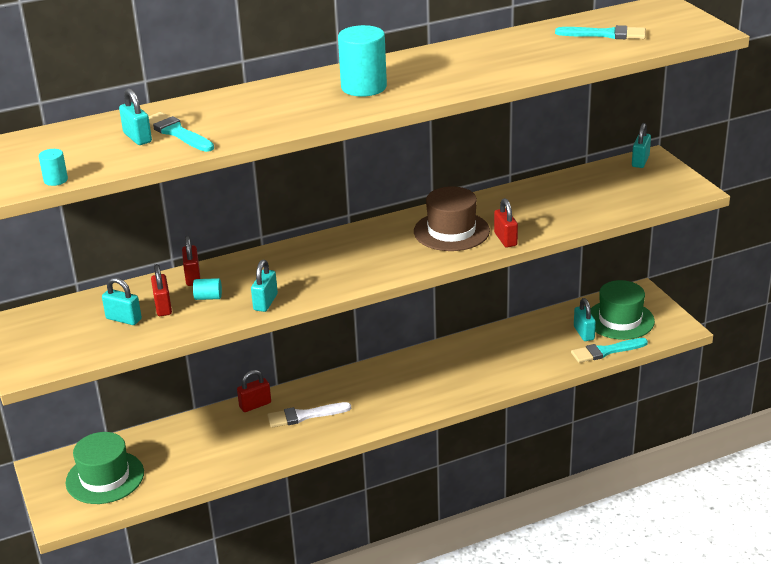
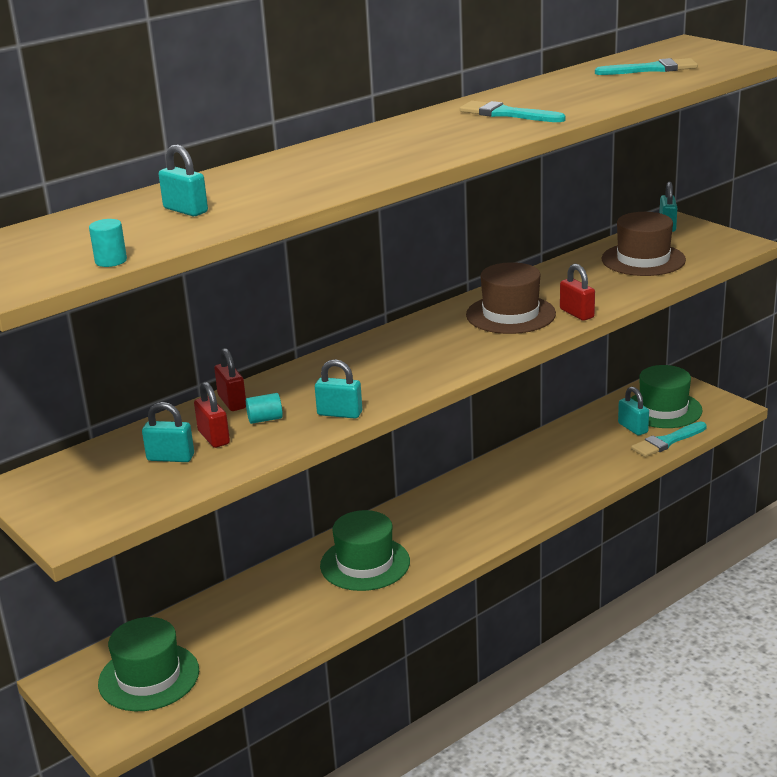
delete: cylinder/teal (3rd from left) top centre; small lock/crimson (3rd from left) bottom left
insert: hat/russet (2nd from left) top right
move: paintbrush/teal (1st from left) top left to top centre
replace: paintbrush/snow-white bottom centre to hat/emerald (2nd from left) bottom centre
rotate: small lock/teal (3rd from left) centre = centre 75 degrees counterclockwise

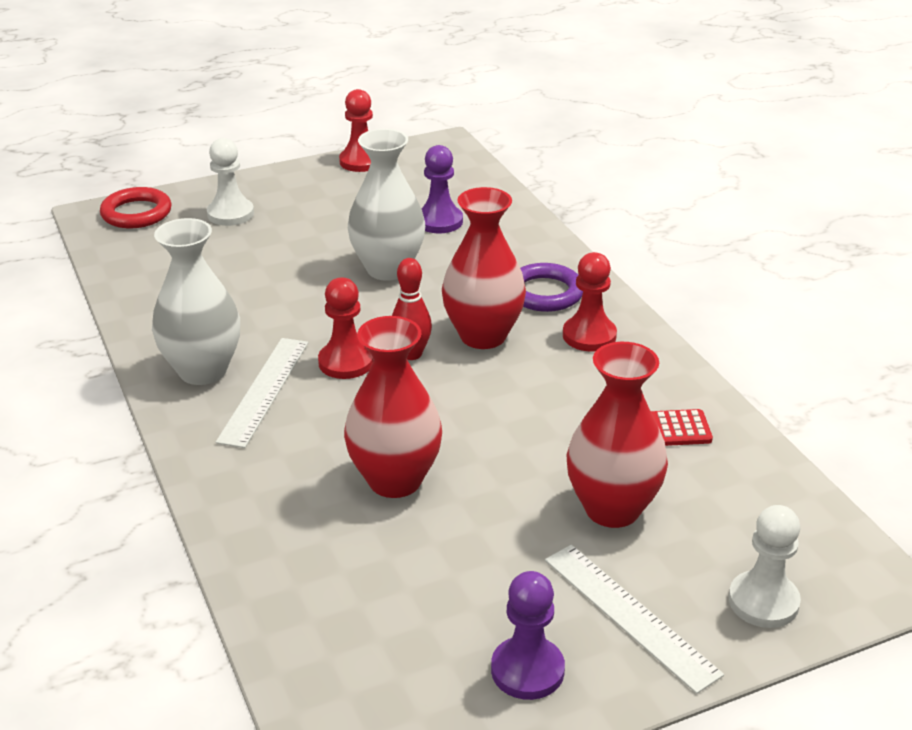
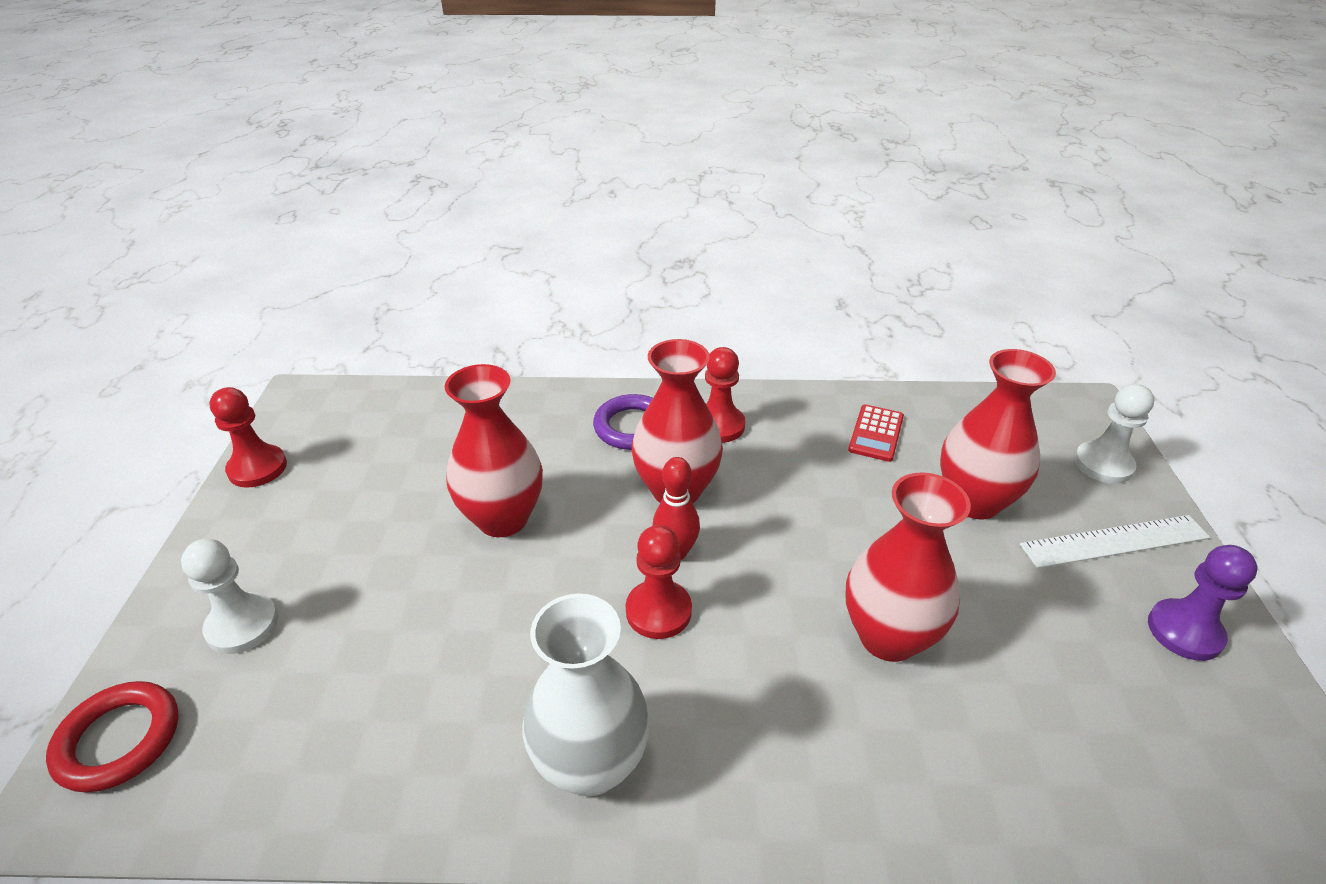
delete: chess pawn/violet (1st from left) top centre; straightedge/snow-white (1st from left) middle left
recolor: tall vase/snow-white (2nd from left) top centre to tall vase/crimson (1st from left) centre

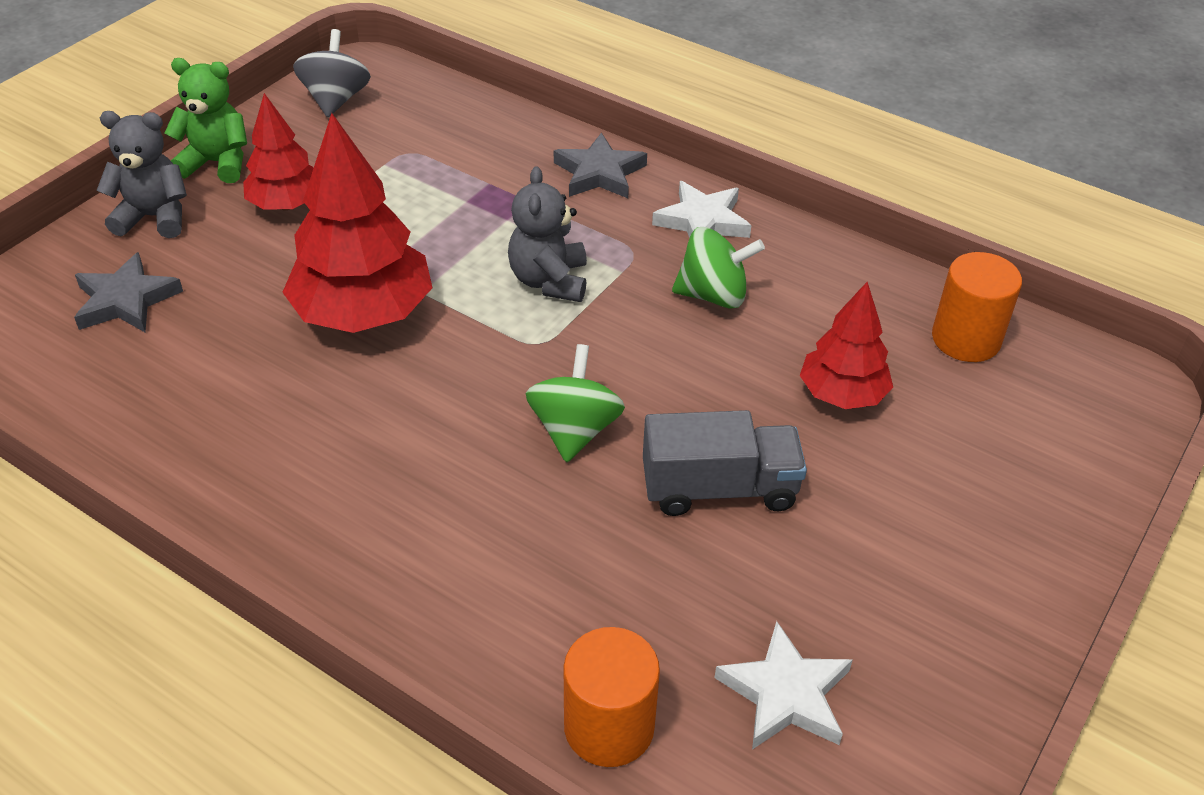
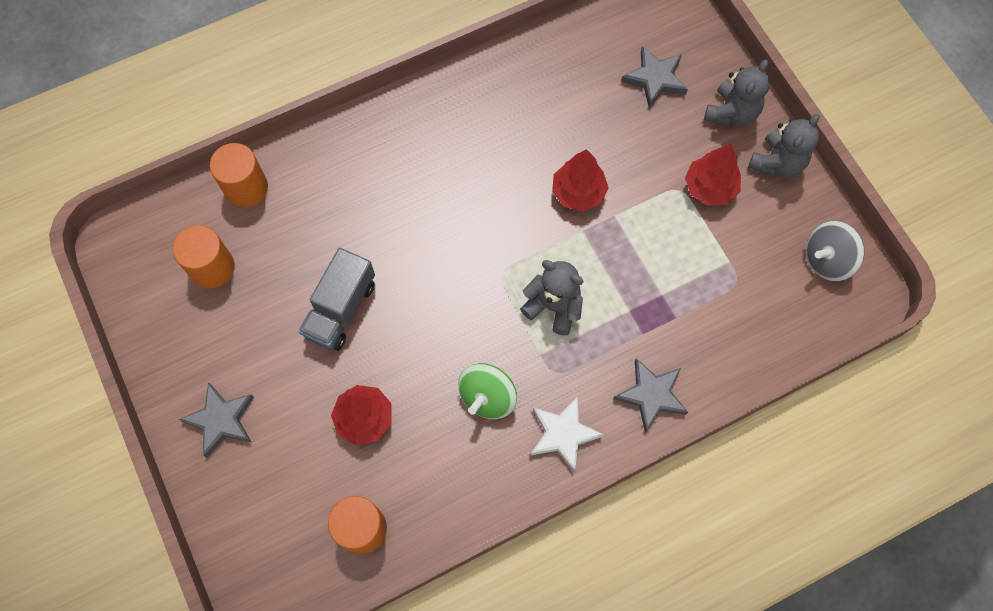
delete: spinning top/emerald (1st from left) centre
insert: five-pointed star/gray (1st from left) bottom left
replace: five-pointed star/snow-white (2nd from left) bottom centre to cylinder/orange-coloured (1st from left) middle left
recolor: stuffed bear/emerald top left to stuffed bear/gray (3rd from left) top right
rotate: spinning top/gray top left = middle right 120 degrees clockwise
resize: toy tree/crimson (2nd from left) top left = top centre x0.60

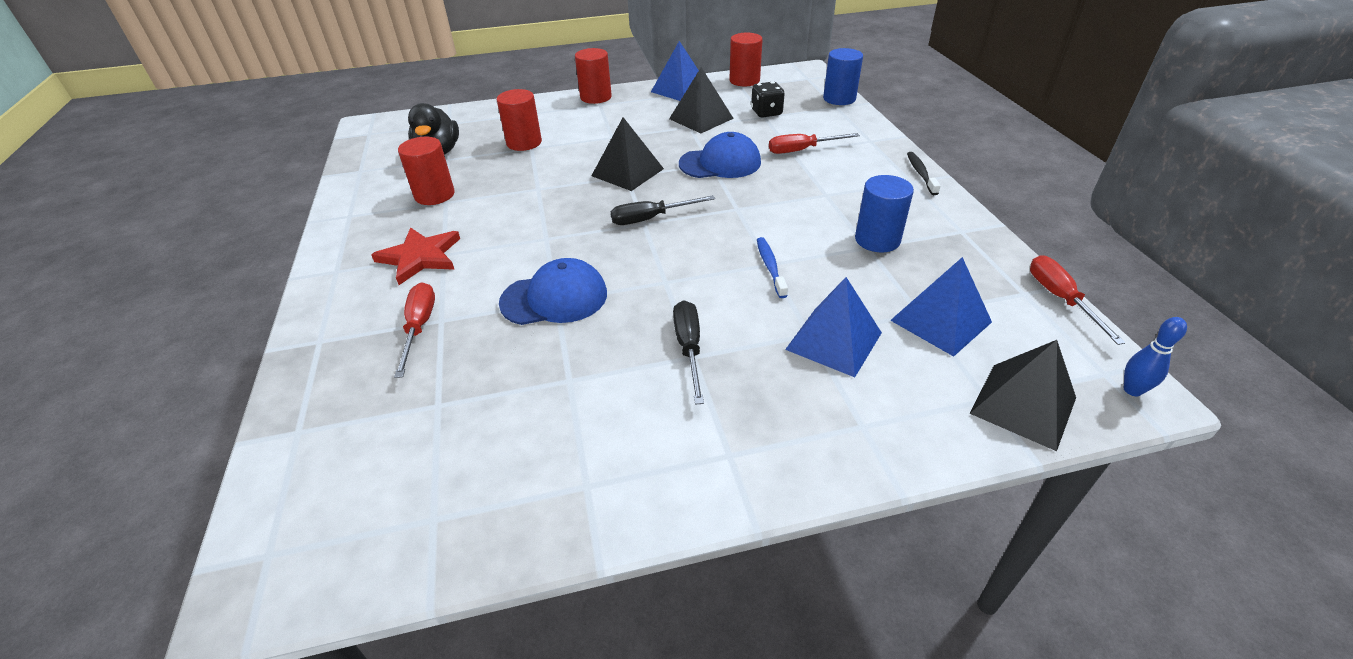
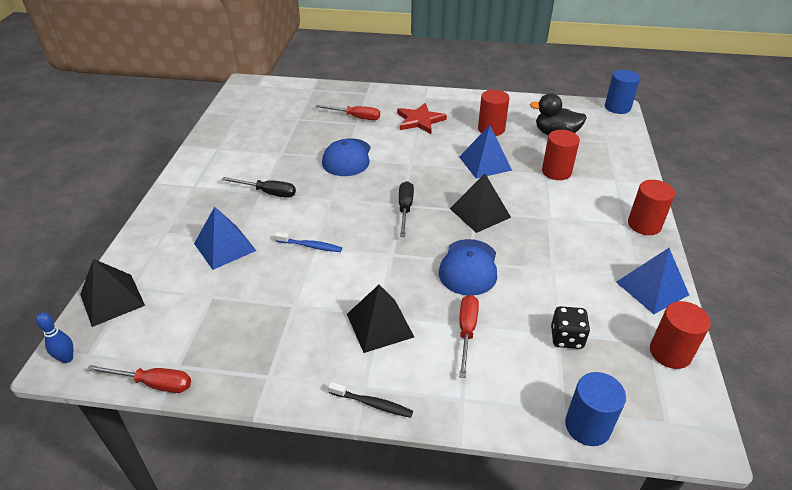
move: solid pyramid/ebony (2nd from left) top centre to centre; cylinder/blue (2nd from left) top centre to top right; solid pyramid/blue (3rd from left in the first image) middle right to solid pyramid/blue (2nd from left) top centre

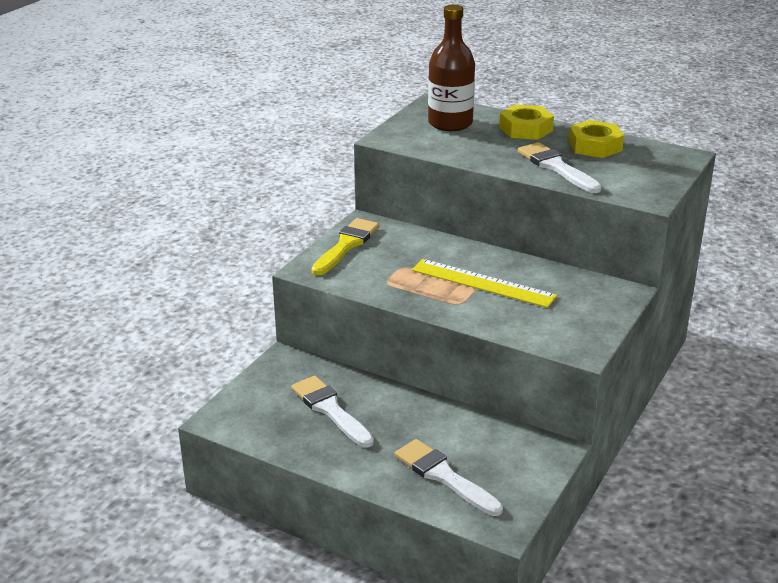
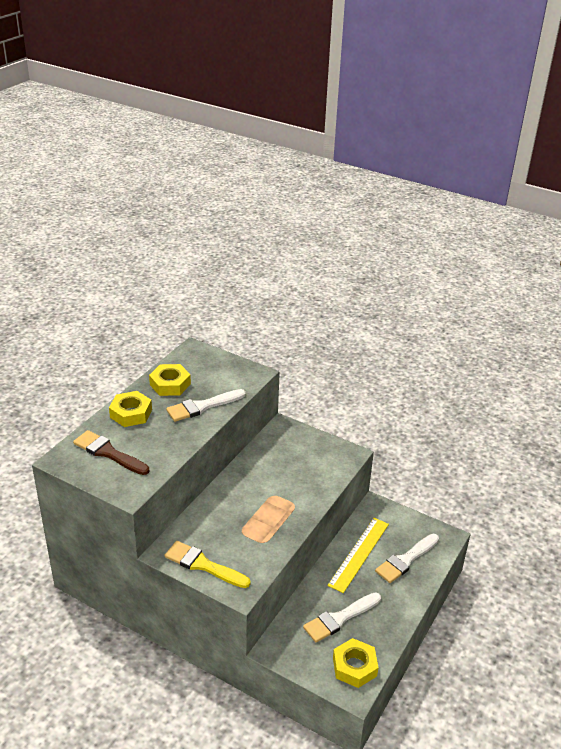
insert: nut/golden (3rd from left) bottom centre
move: straightedge/golden centre to bottom centre
replace: drink bottle/russet top centre to paintbrush/russet middle left

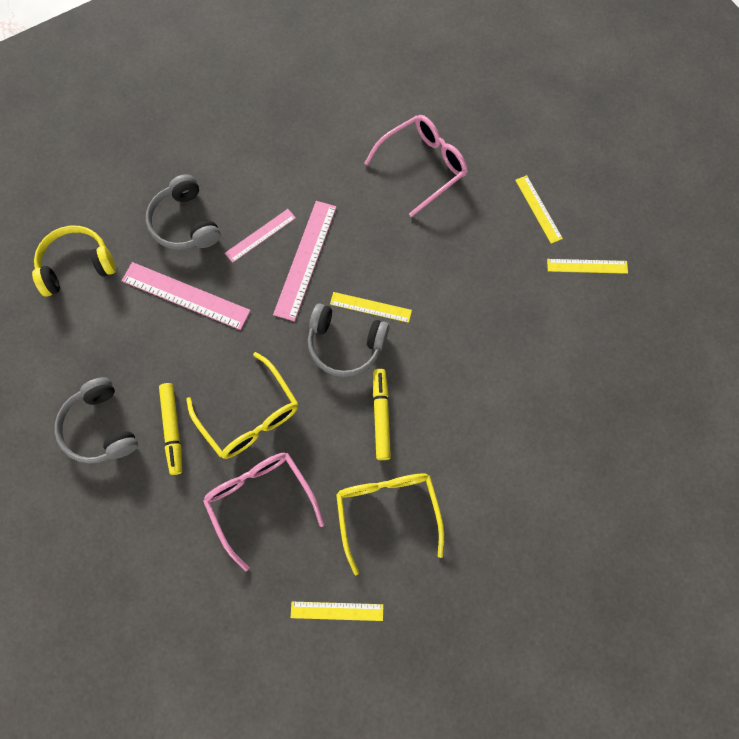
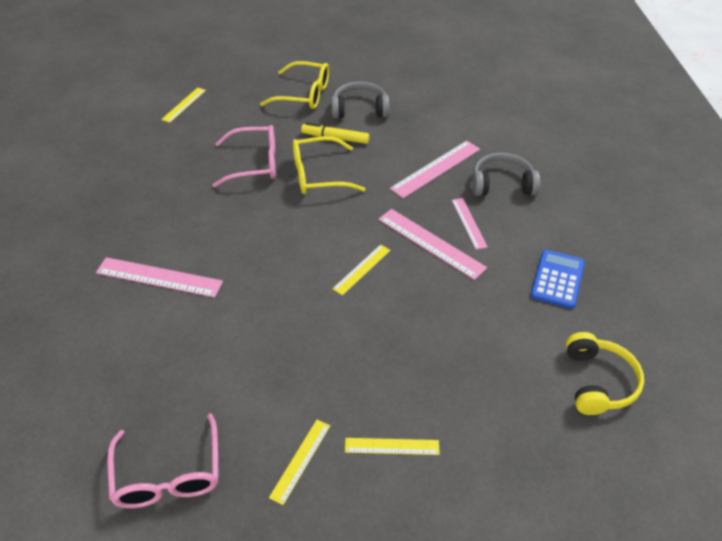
delete: headset/gray (3rd from left) centre; marker pen/golden (2nd from left) centre
insert: calculator/blue middle right; straightedge/pink (1st from left) middle left
move: eyeglasses/pink (2nd from left in the first image) top centre to eyeglasses/pink (1st from left) bottom left; headset/golden middle left to bottom right; eyeglasses/golden (2nd from left in the first image) bottom centre to eyeglasses/golden (1st from left) top centre; straightedge/golden (1st from left) bottom centre to top left

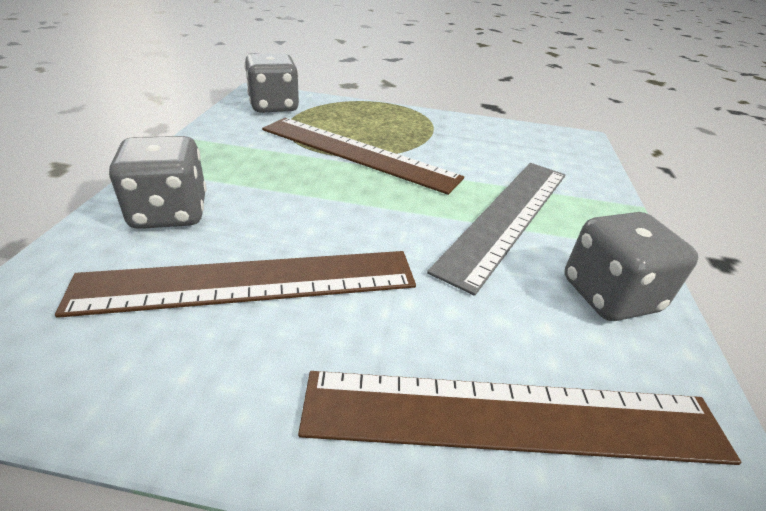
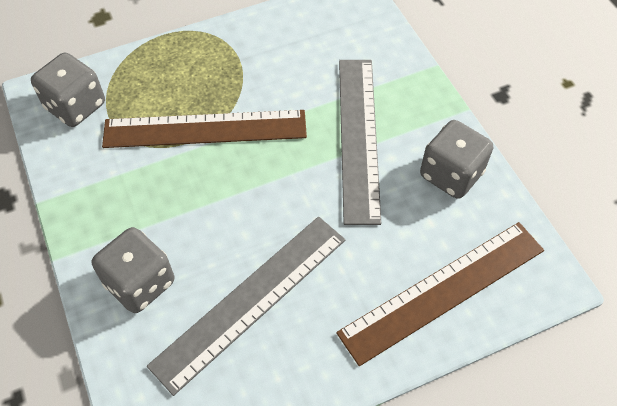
recolor: straightedge/russet (1st from left) middle left to straightedge/gray (1st from left) bottom centre

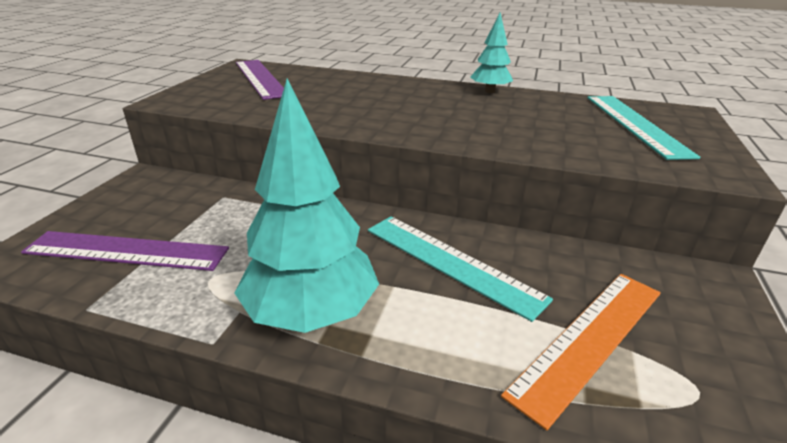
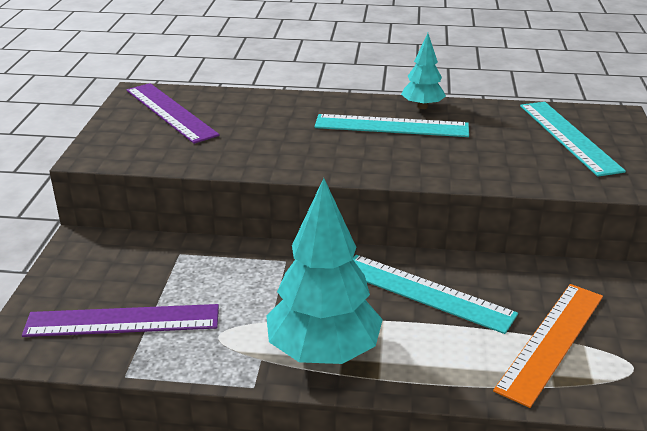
insert: straightedge/teal (1st from left) top centre

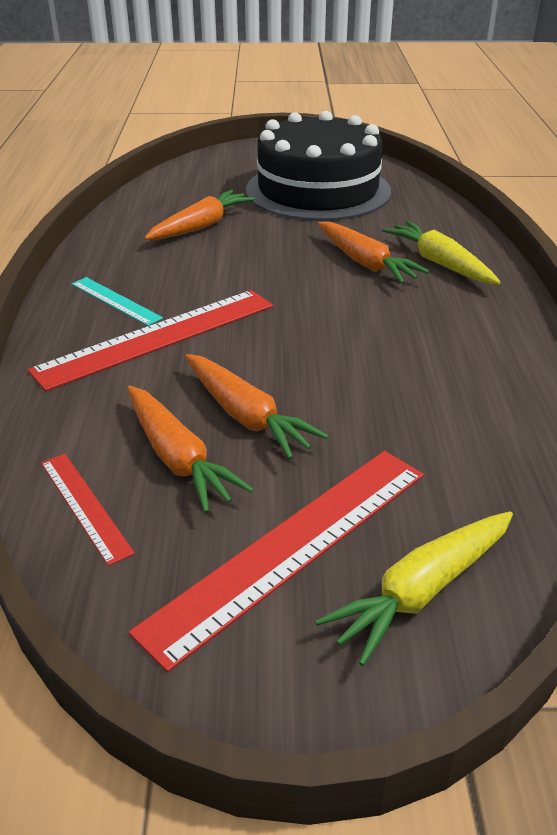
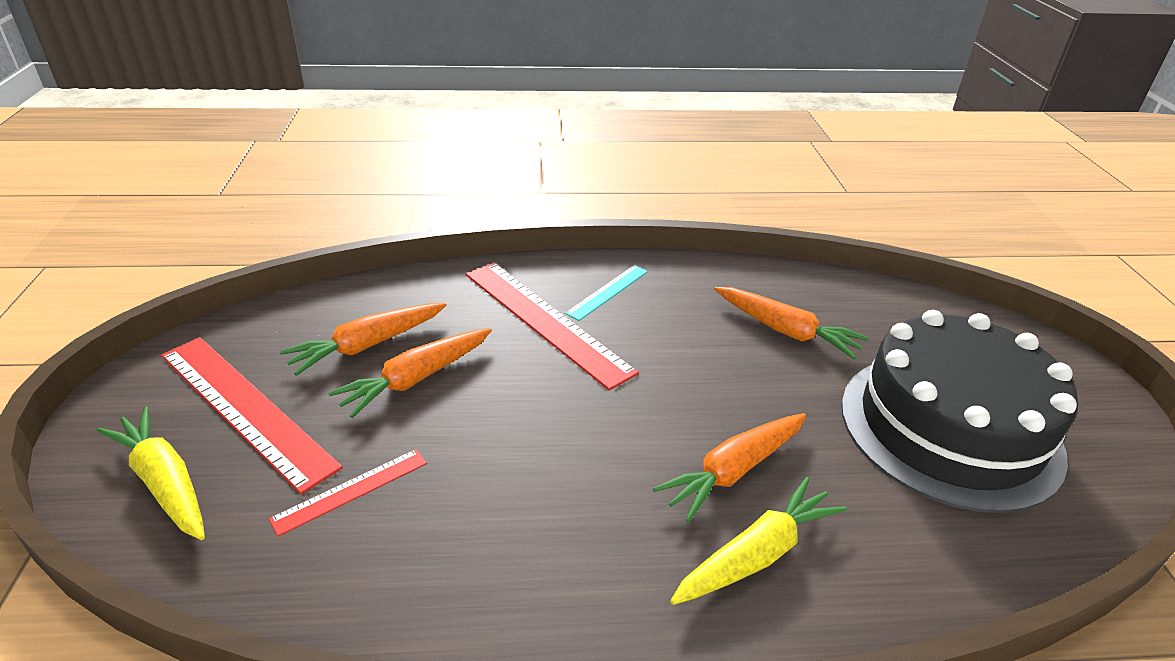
move: straightedge/crimson (1st from left in the first image) middle left to straightedge/crimson (2nd from left) bottom left

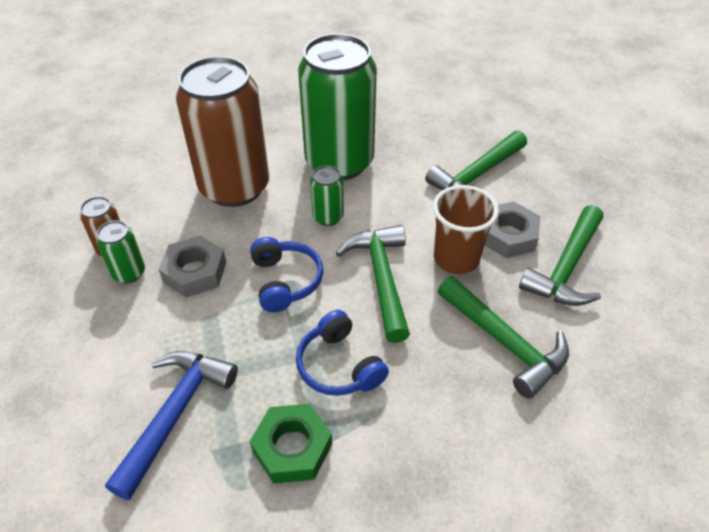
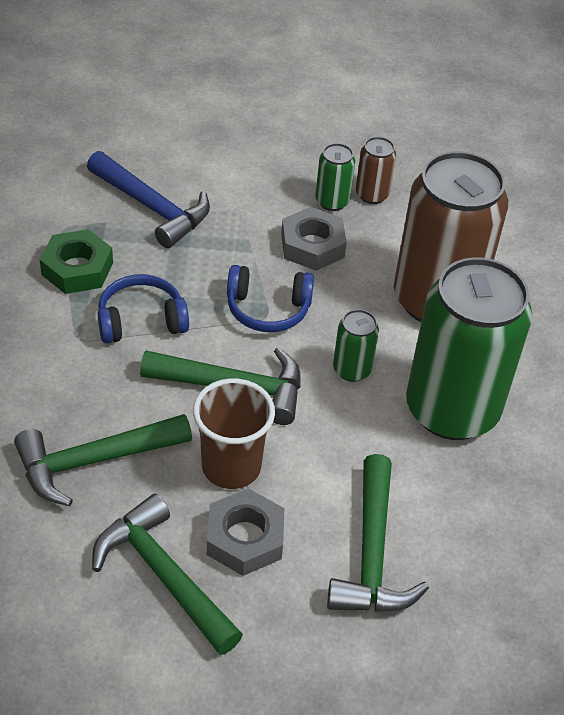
rotate: carpenter's hammer/emerald (2nd from left in the first image) top right = bottom right 150 degrees counterclockwise

